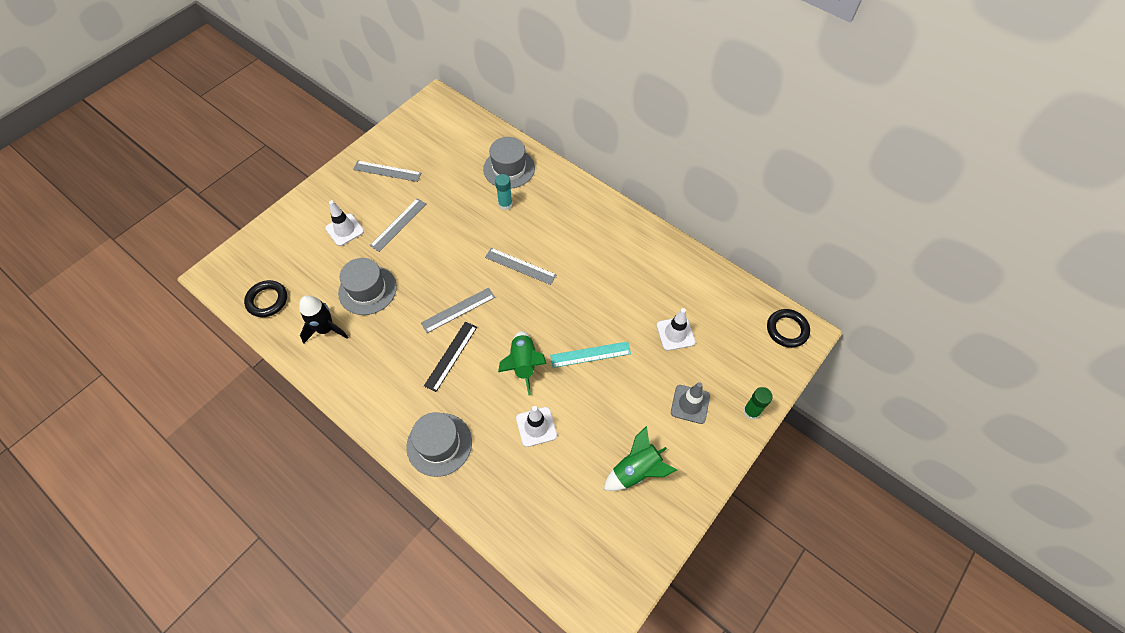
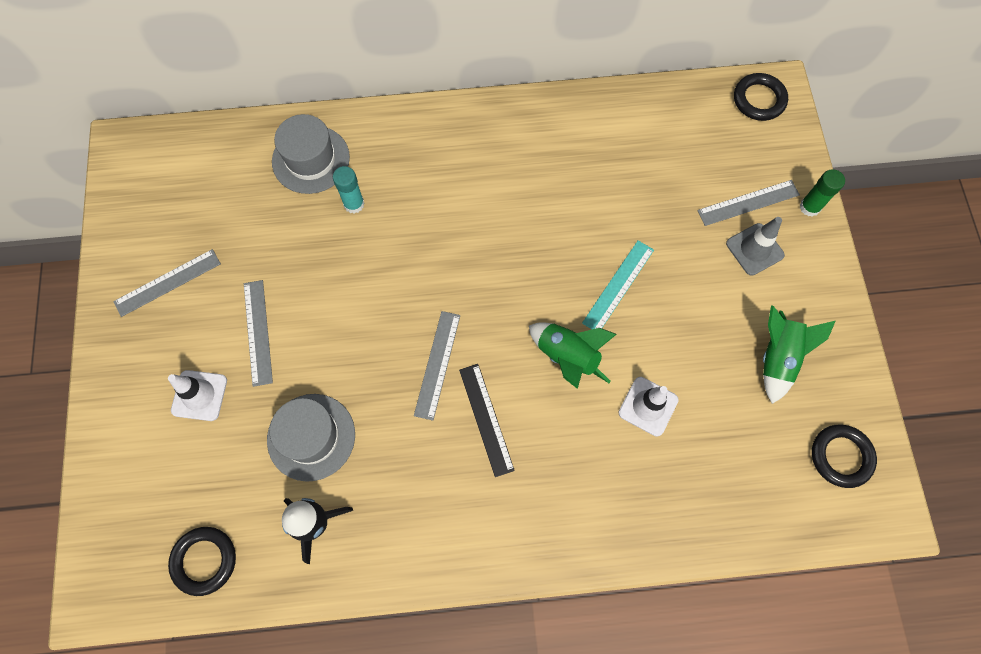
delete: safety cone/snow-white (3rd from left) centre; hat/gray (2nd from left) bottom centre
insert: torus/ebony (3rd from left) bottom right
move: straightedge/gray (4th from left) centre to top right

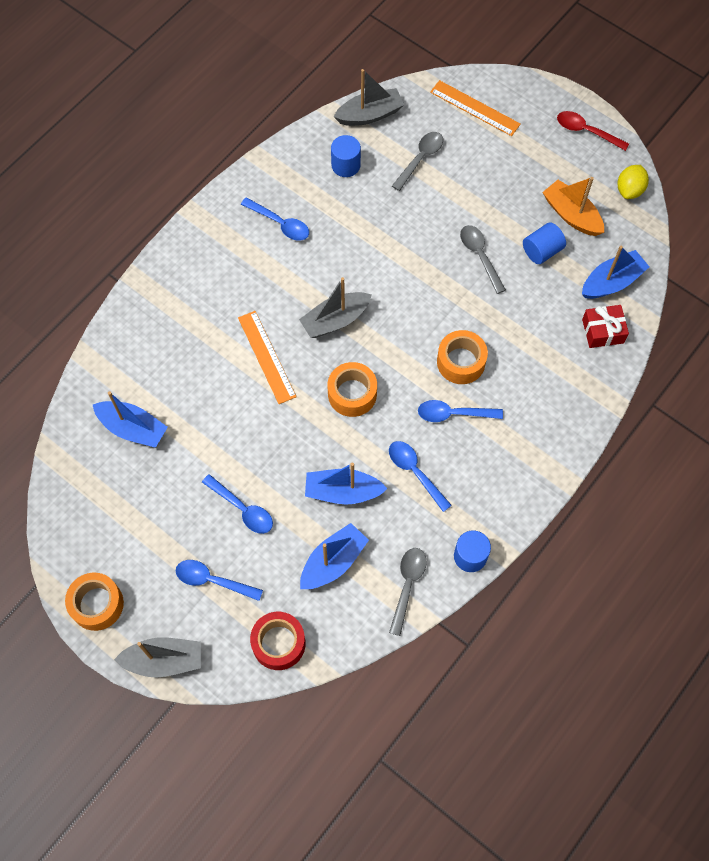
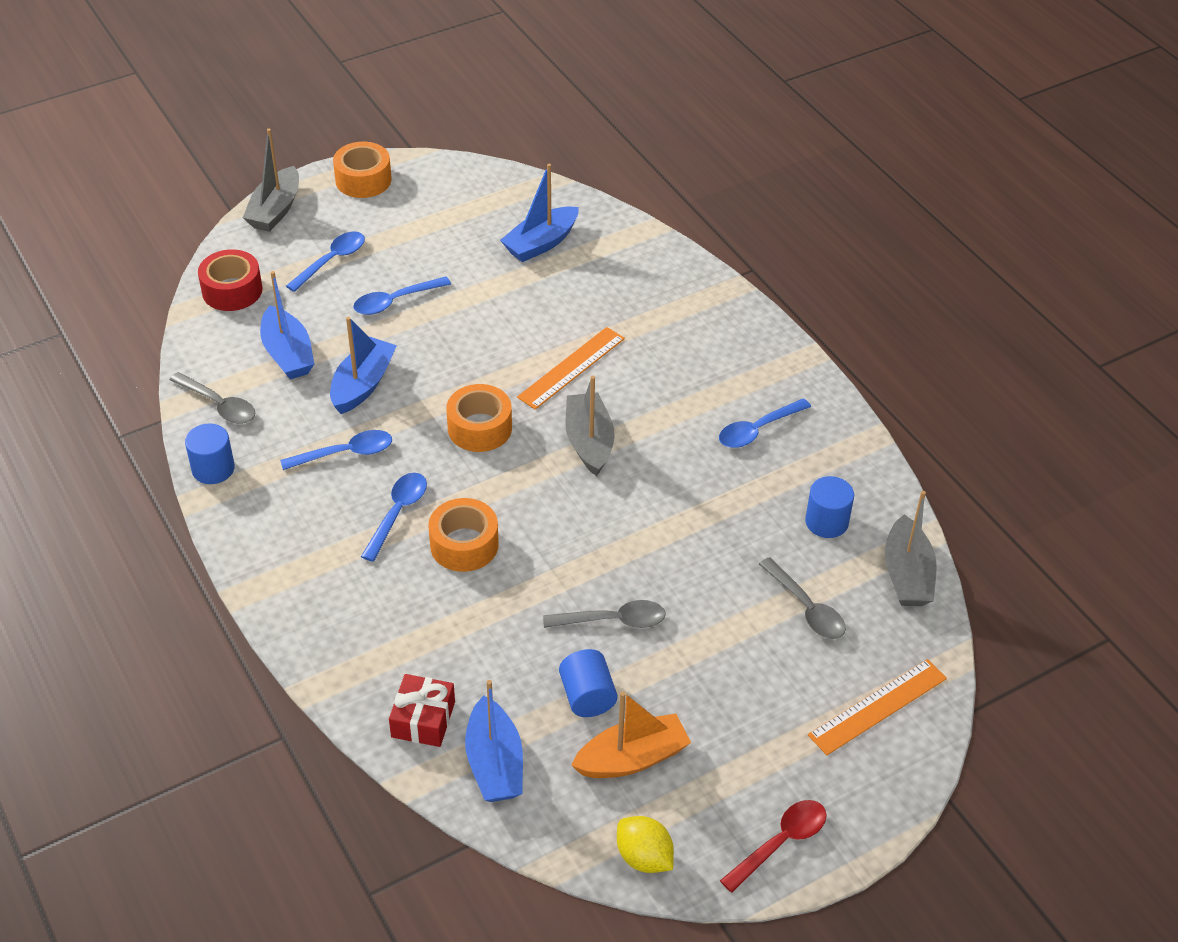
rotate: straightedge/orange-coloured (1st from left) centre = centre 45 degrees counterclockwise

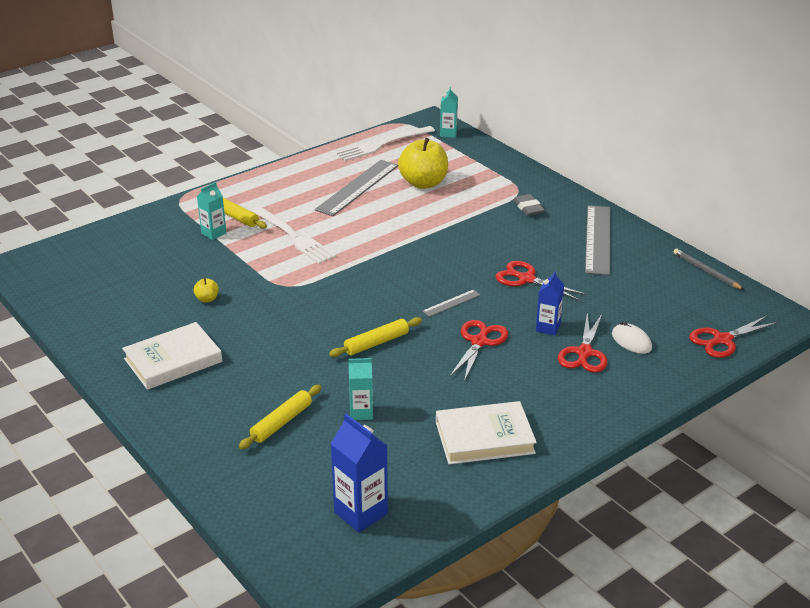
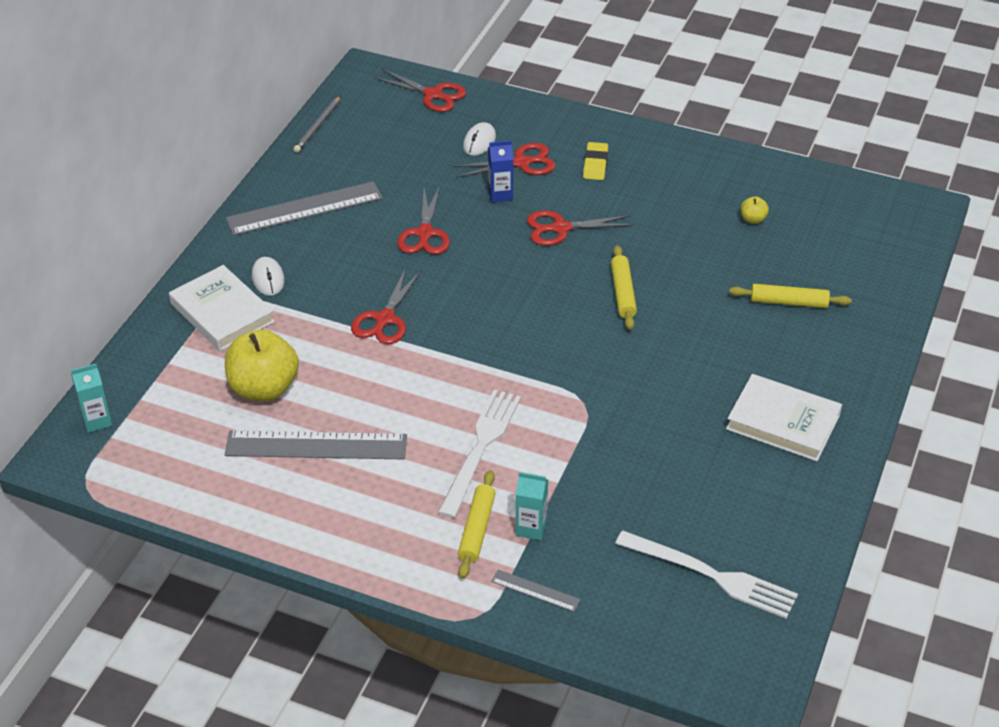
delete: milk carton/teal (2nd from left) centre; milk carton/blue (1st from left) bottom centre
insert: gum eraser/golden top centre; pair of scissors/crimson (1st from left) centre
move: table fork/snow-white (2nd from left) top centre to bottom right; apple/golden (1st from left in the first image) middle left to apple/golden (2nd from left) top right; straightedge/gray (2nd from left in the first image) centre to straightedge/gray (3rd from left) bottom centre; book/snow-white (2nd from left in the first image) bottom centre to book/snow-white (1st from left) middle left
replace: gum eraser/gray centre to PC mouse/snow-white (1st from left) middle left
rotate: dough roller/golden (3rd from left in the first image) centre = centre 60 degrees clockwise

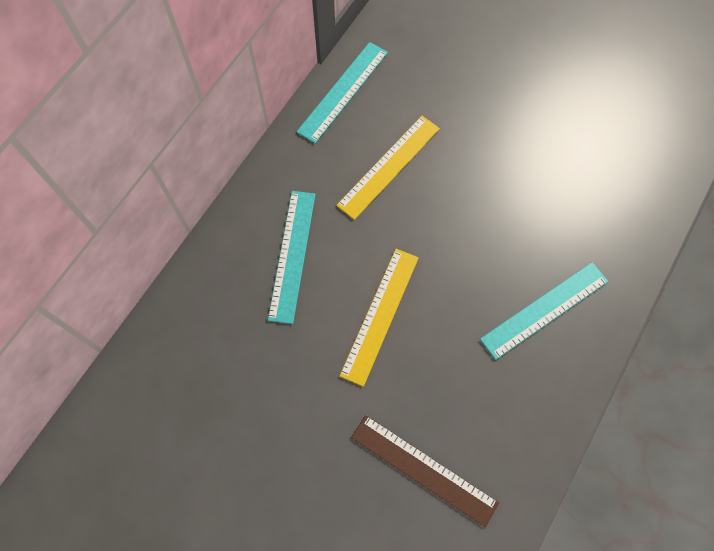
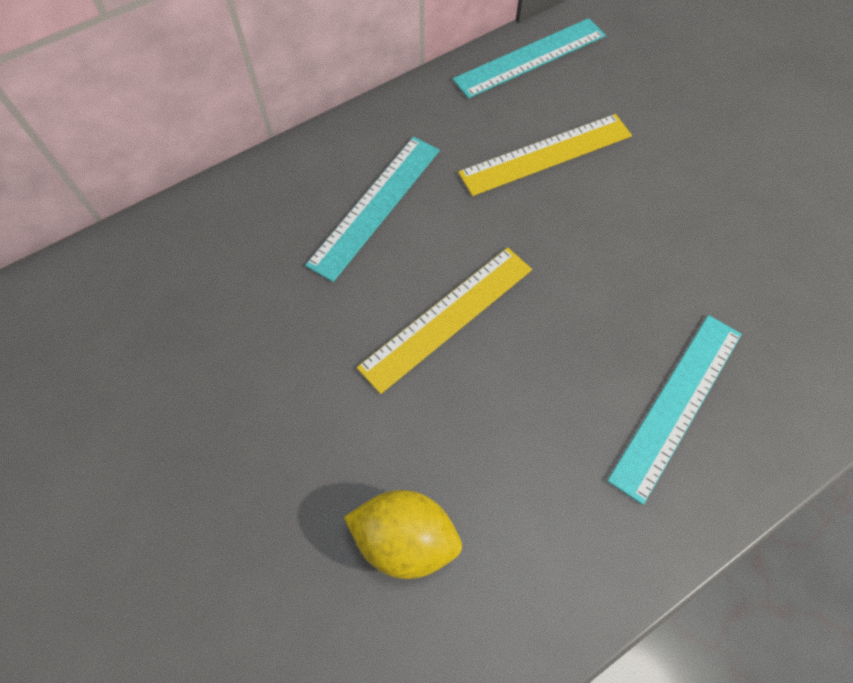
replace: straightedge/russet bottom centre to citrus fruit/golden bottom centre
rotate: straightedge/teal (3rd from left) middle right = middle right 45 degrees counterclockwise

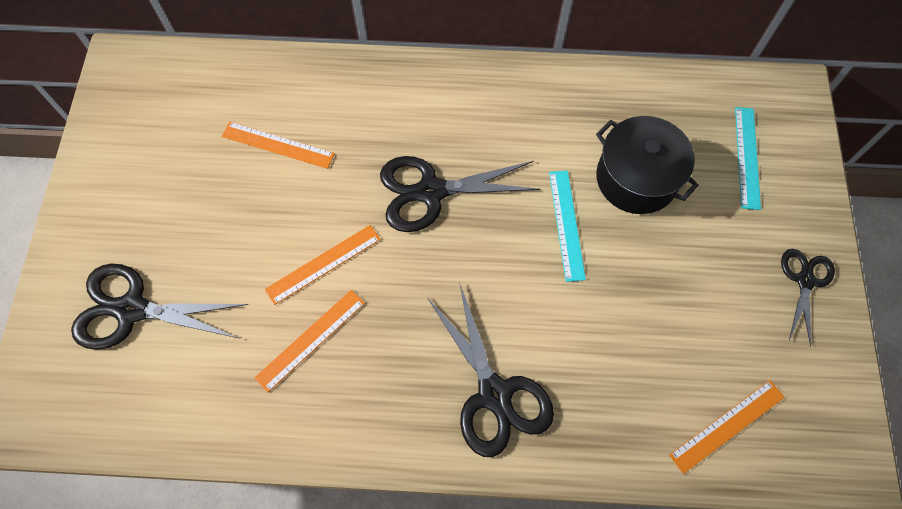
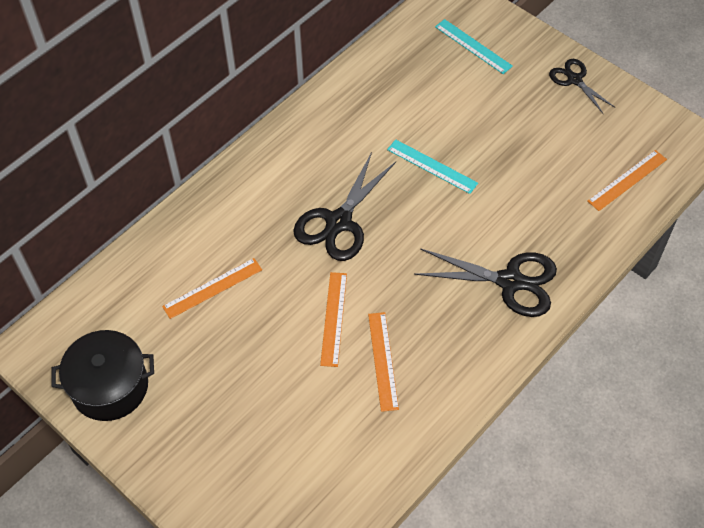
delete: pair of scissors/ebony (1st from left) middle left
move: pot/ebony top right to bottom left
rotate: straightedge/orange-coloured (4th from left) bottom right = middle right 45 degrees clockwise

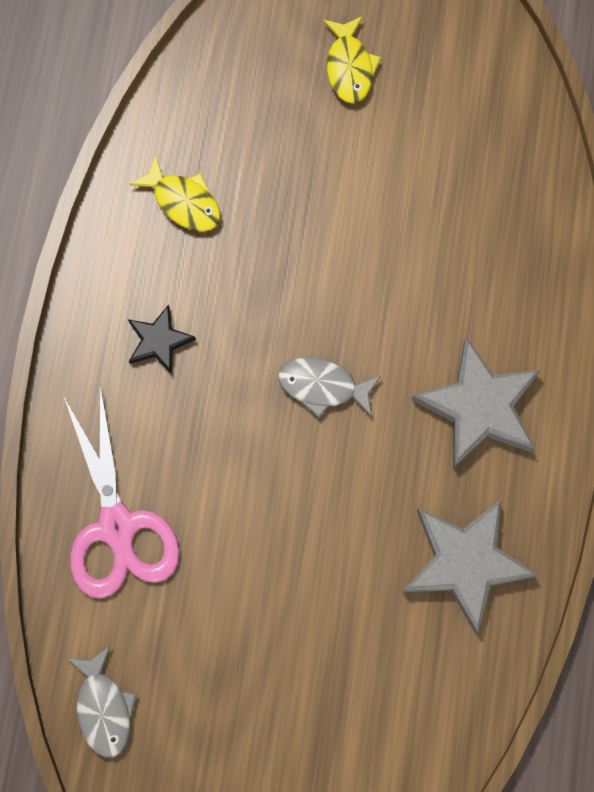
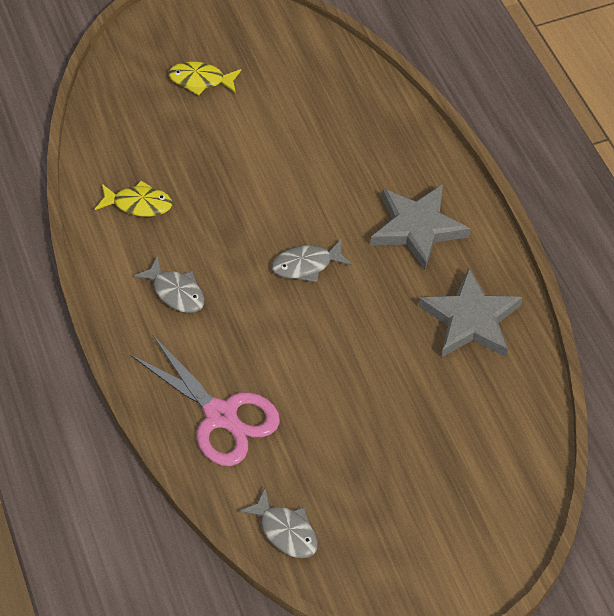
replace: five-pointed star/ebony middle left to fish figure/gray (1st from left) middle left
rotate: fish figure/golden (2nd from left) top centre = top left 135 degrees clockwise

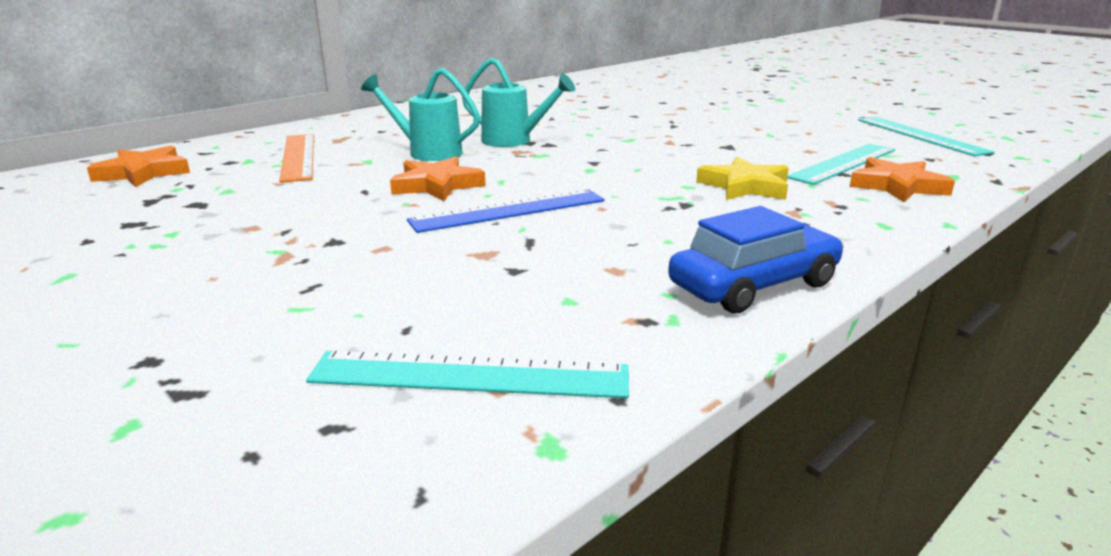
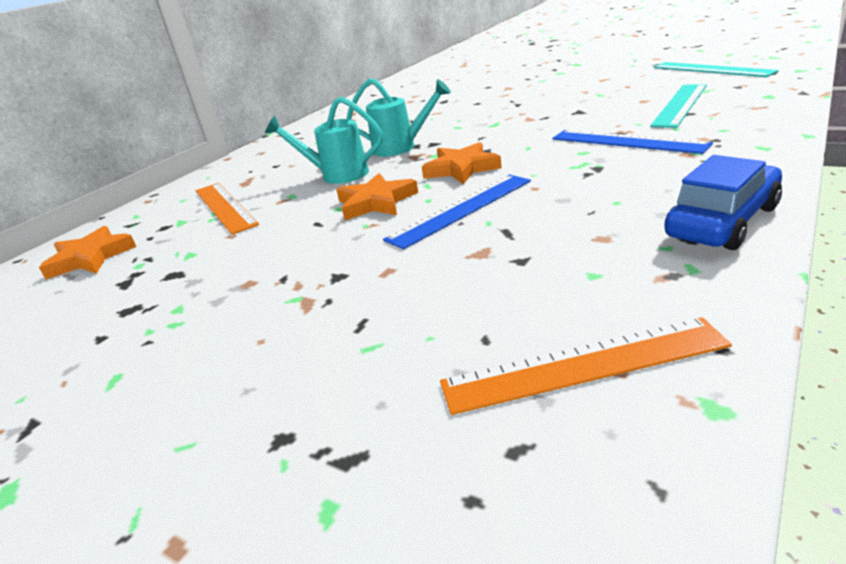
move: five-pointed star/orange-coloured (3rd from left) top right to top centre
replace: five-pointed star/golden top right to straightedge/blue (2nd from left) top right
recolor: straightedge/teal (1st from left) bottom centre to straightedge/orange-coloured (2nd from left) middle right

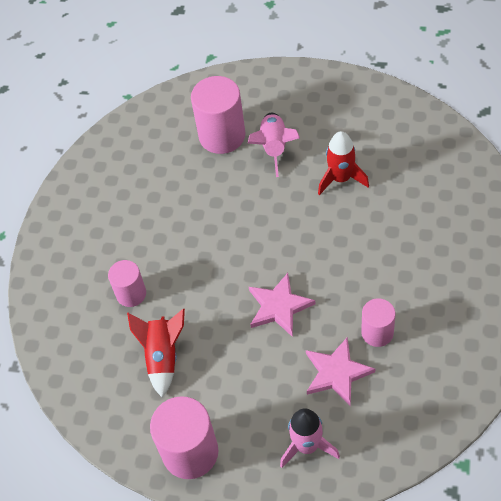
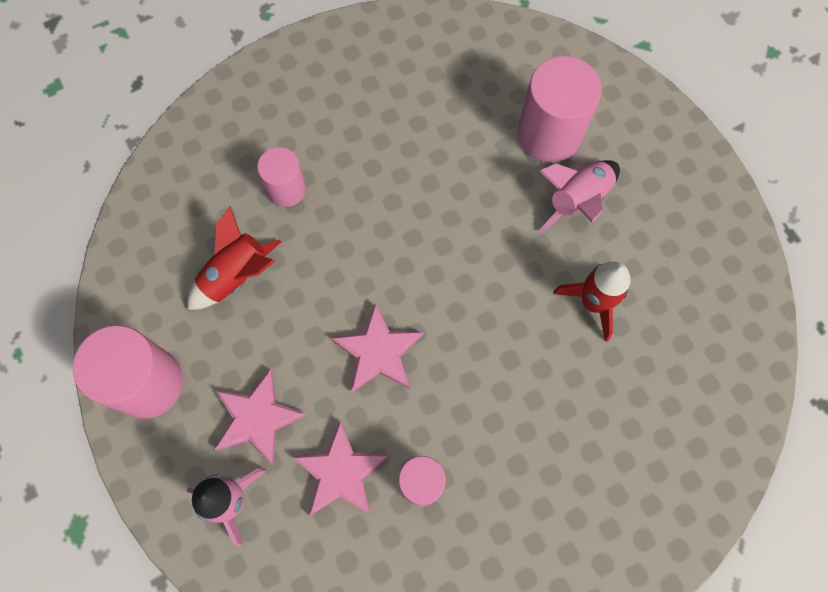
insert: five-pointed star/pink (1st from left) bottom left

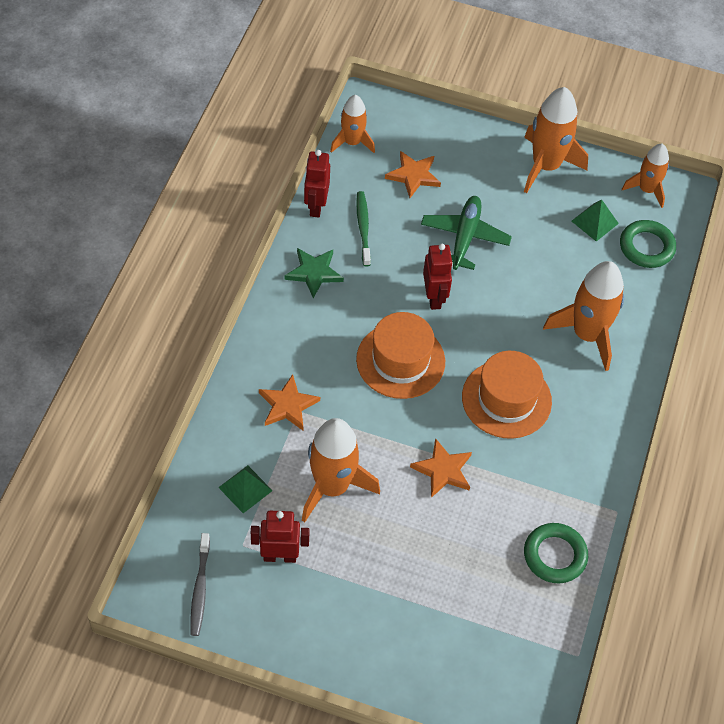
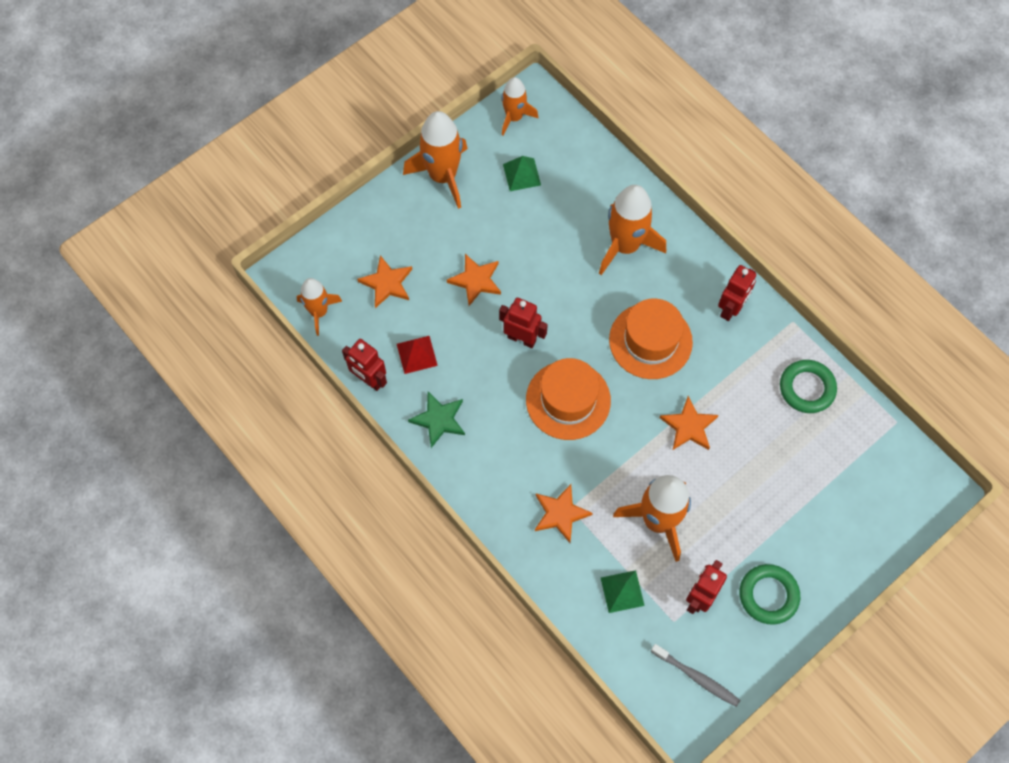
insert: robot/crimson (4th from left) middle right
move: torus/emerald (2nd from left in the first image) middle right to torus/emerald (1st from left) bottom right
replace: dental brush/emerald top centre to solid pyramid/crimson centre; plane/emerald top centre to five-pointed star/orange-coloured (2nd from left) centre

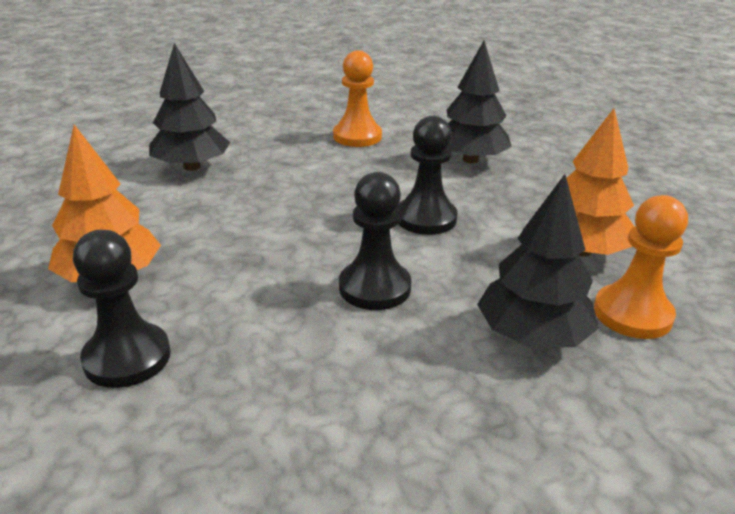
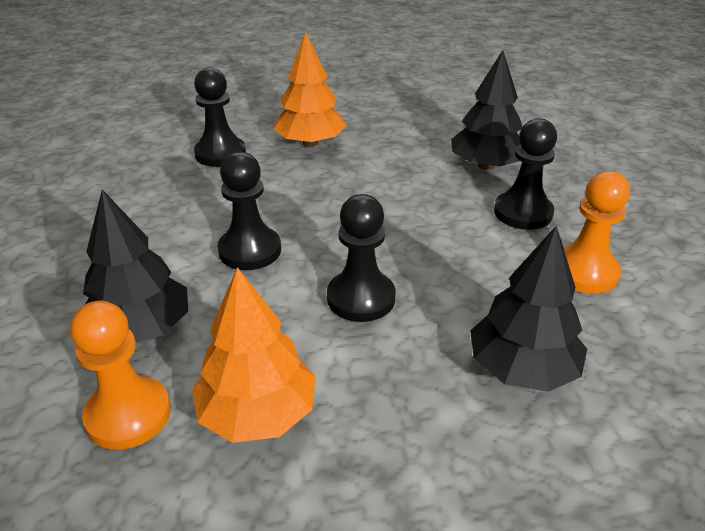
insert: chess pawn/ebony (4th from left) top right

